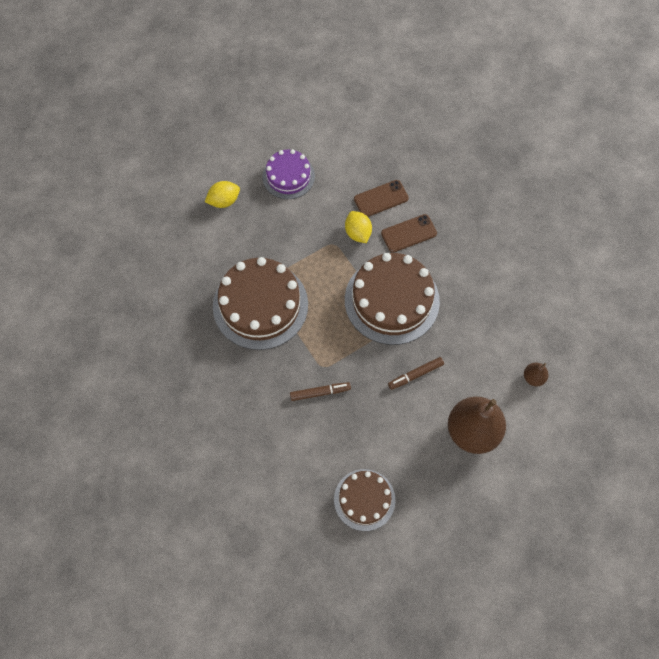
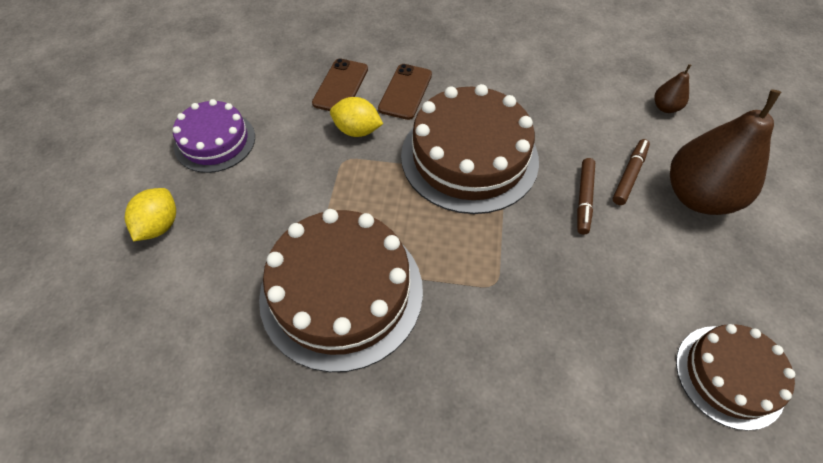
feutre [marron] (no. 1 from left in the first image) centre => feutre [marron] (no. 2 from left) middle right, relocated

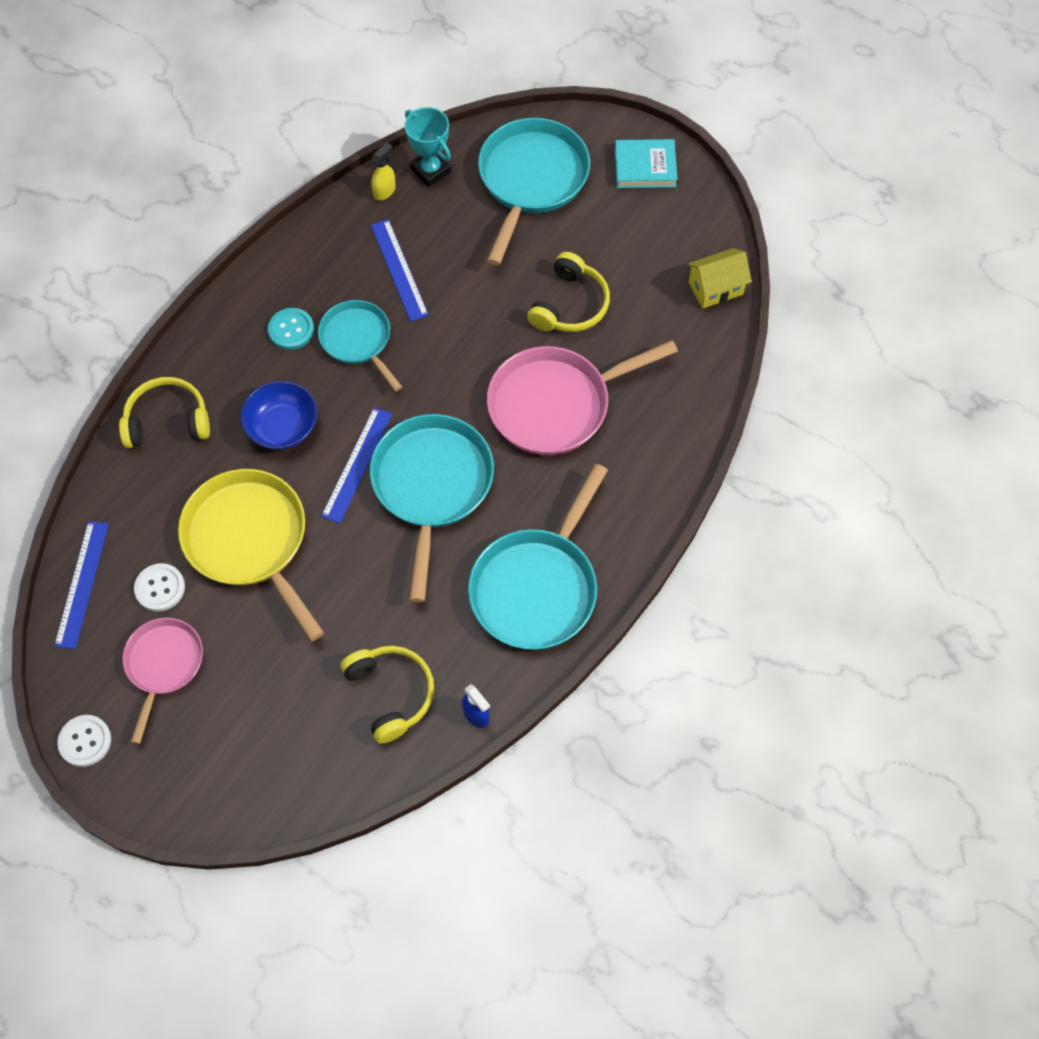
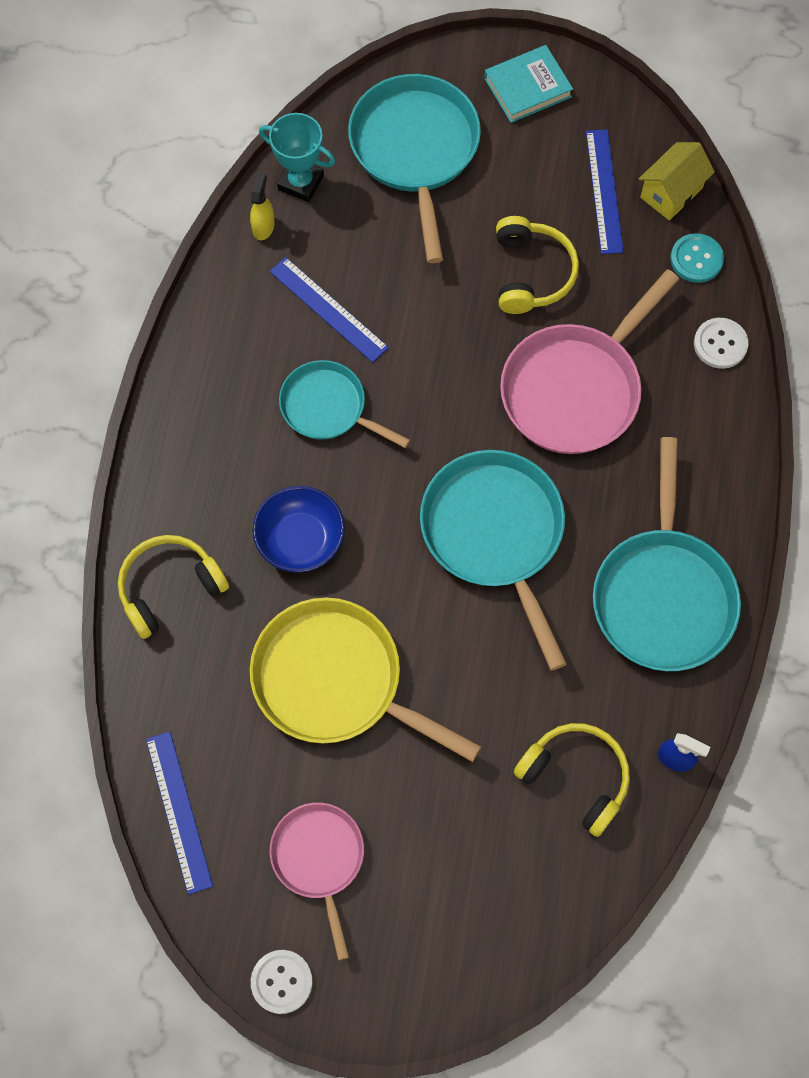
règle [bleu] (no. 2 from left in the first image) centre => règle [bleu] (no. 3 from left) top right, relocated
bouton [turquoise] top left => bouton [turquoise] top right, relocated
bouton [blanc] (no. 2 from left) middle left => bouton [blanc] (no. 2 from left) top right, relocated

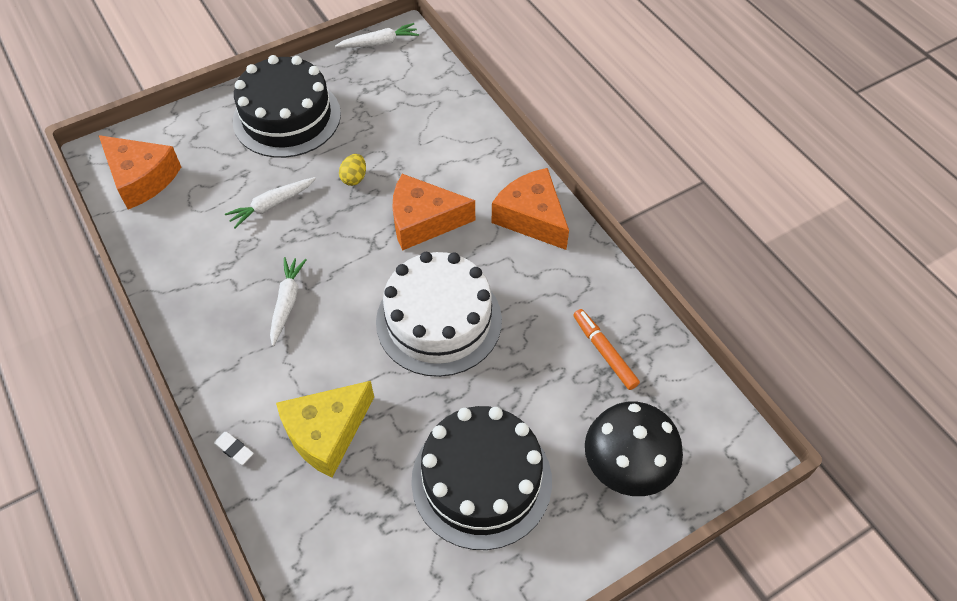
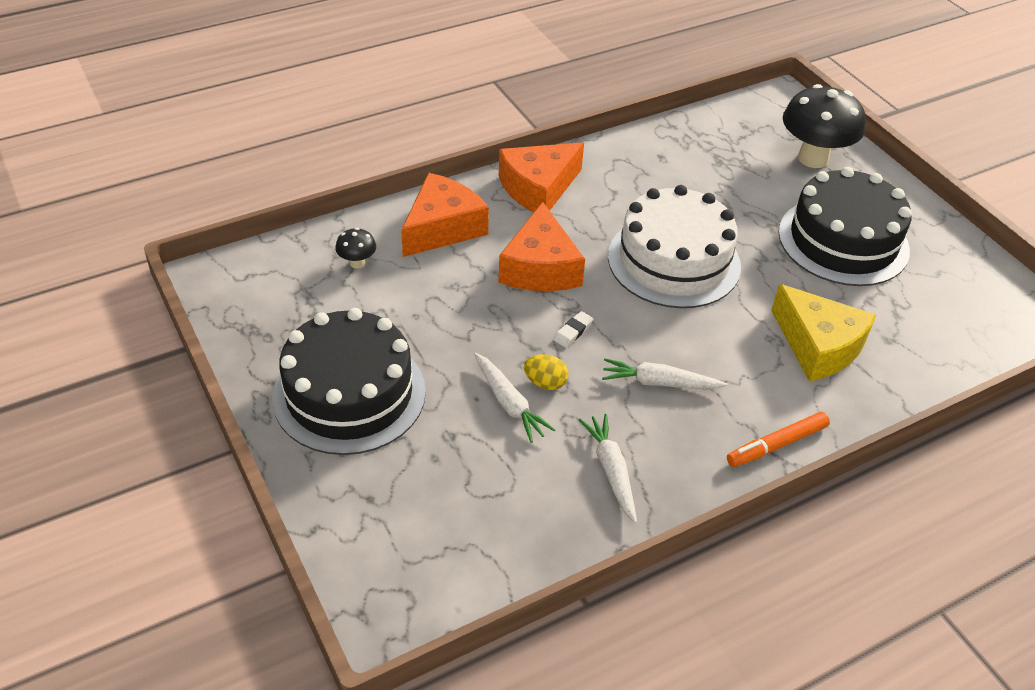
nothing => champignon [noir] (no. 1 from left) centre
fromage [orange] (no. 1 from left) top left => fromage [orange] (no. 1 from left) top centre, relocated
œuf [jaune] top centre => œuf [jaune] centre, relocated
gomme [blanc] bottom left => gomme [blanc] centre, relocated
carotte [blanc] (no. 3 from left in the first image) top centre => carotte [blanc] (no. 2 from left) bottom centre, relocated
feutre [orange] centre => feutre [orange] middle right, relocated

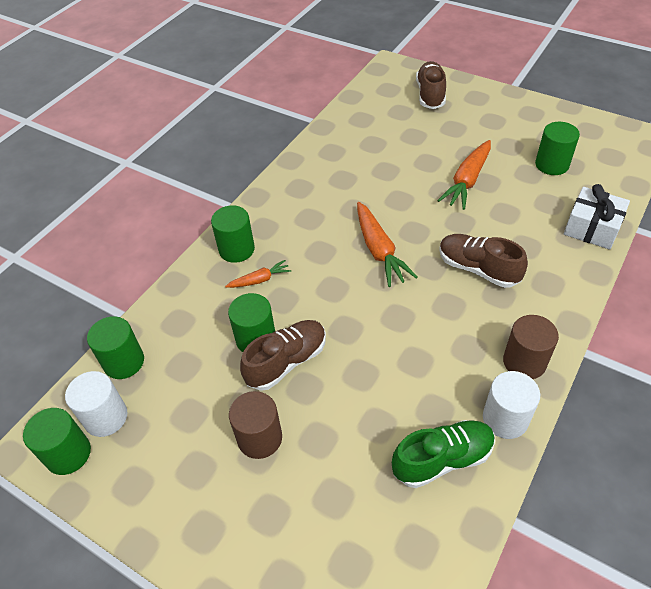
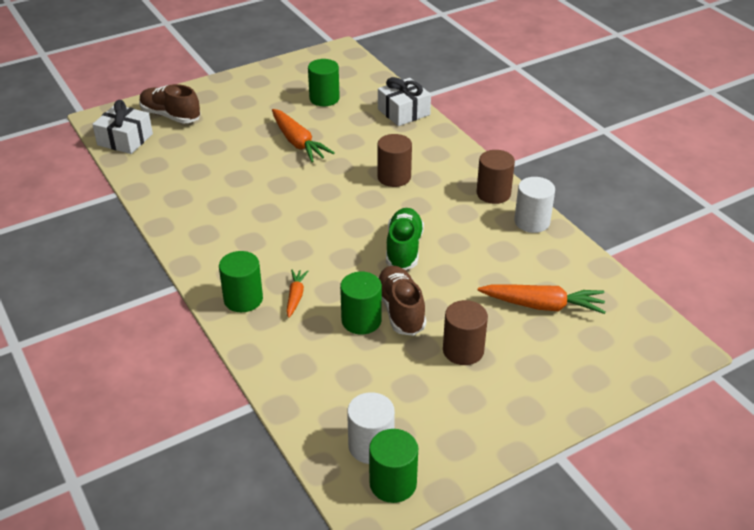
nothing => cadeau [blanc] (no. 1 from left) top left
chaussure [marron] (no. 3 from left) middle right => cylindre [marron] (no. 1 from left) top centre
chaussure [vert] bottom right => chaussure [vert] centre, relocated
carotte [orange] (no. 2 from left in the first image) centre => carotte [orange] (no. 3 from left) middle right, relocated
cylindre [vert] (no. 2 from left) middle left => nothing

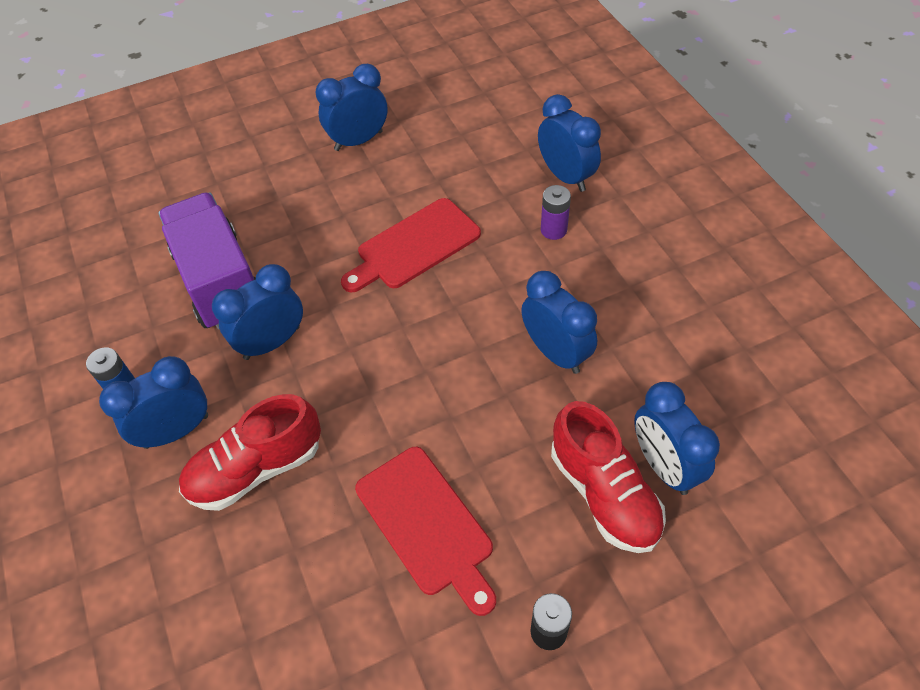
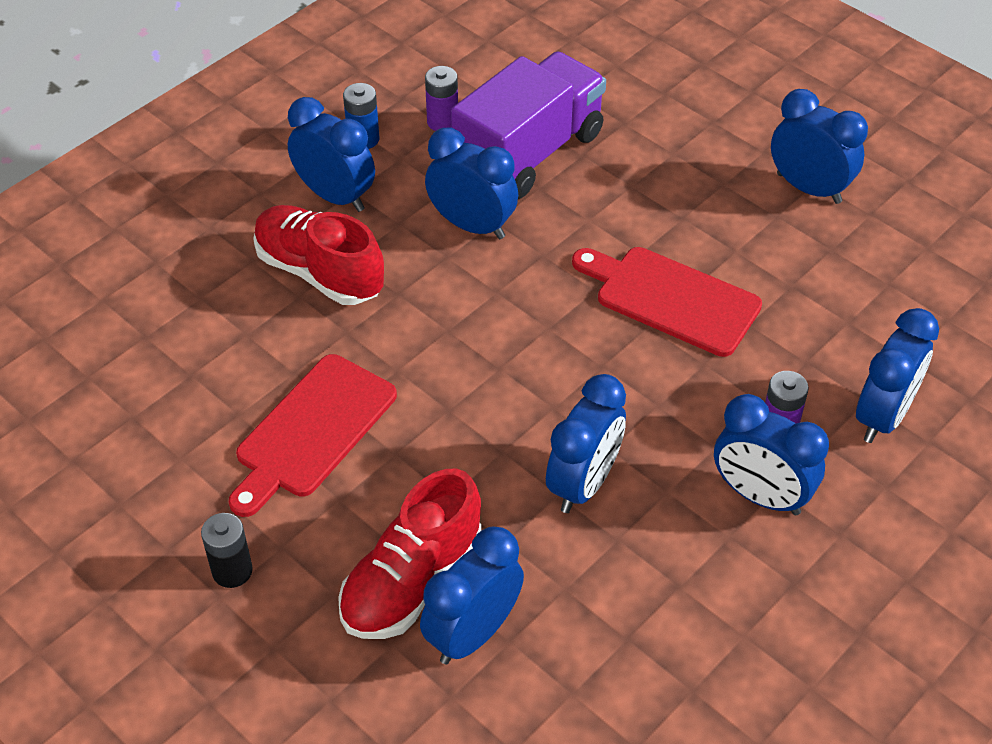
nothing => pile [violet] (no. 1 from left) top centre
nothing => réveil [bleu] (no. 5 from left) middle right

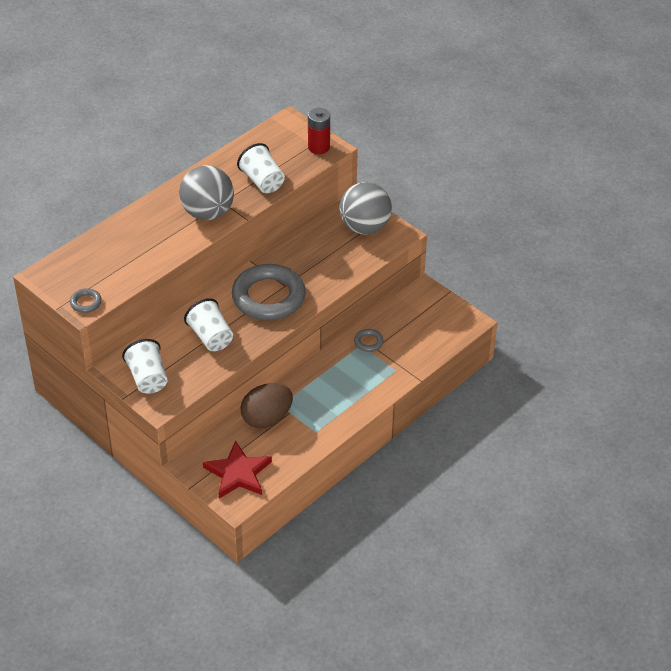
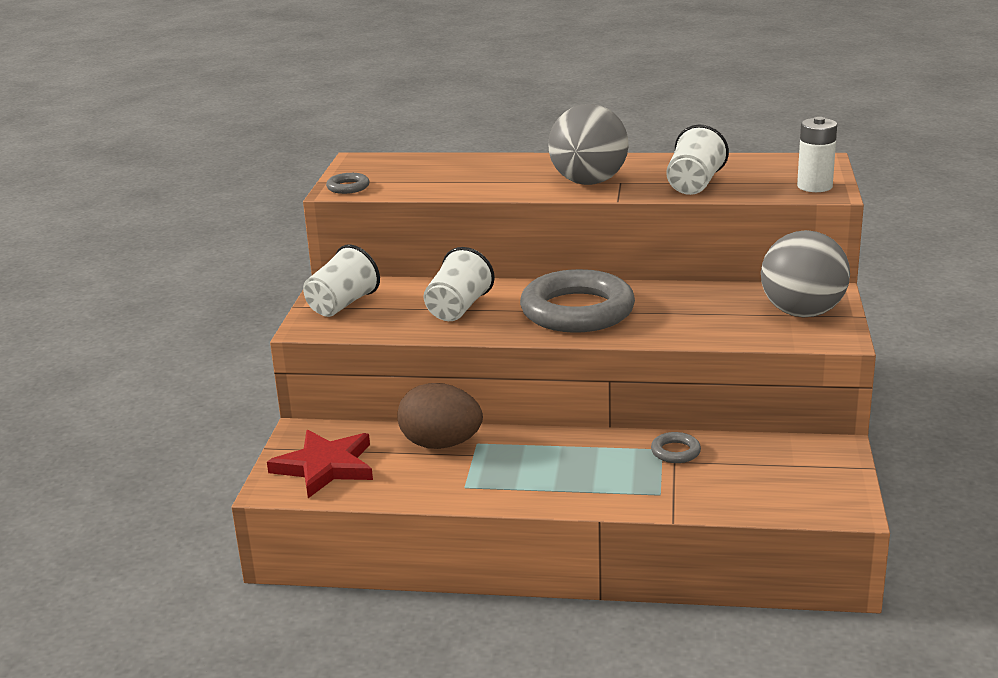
pile [rouge] top centre => pile [blanc] top right

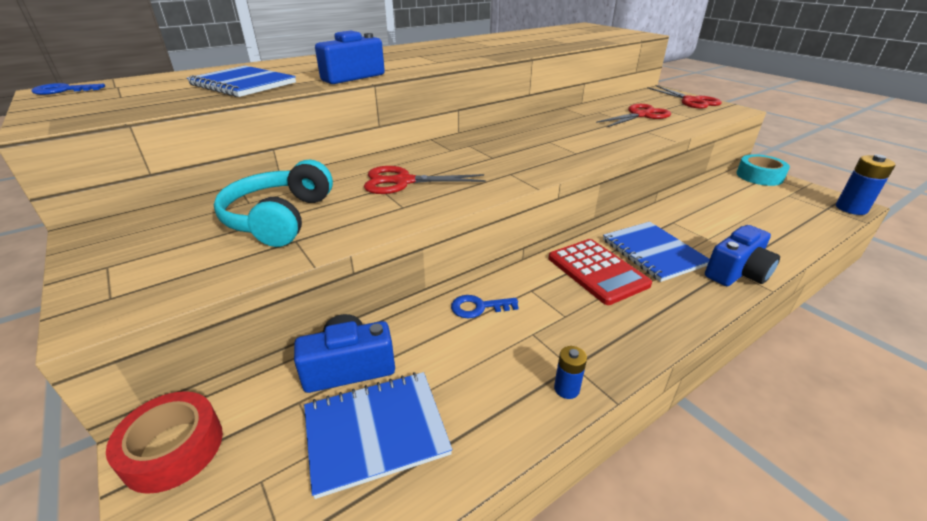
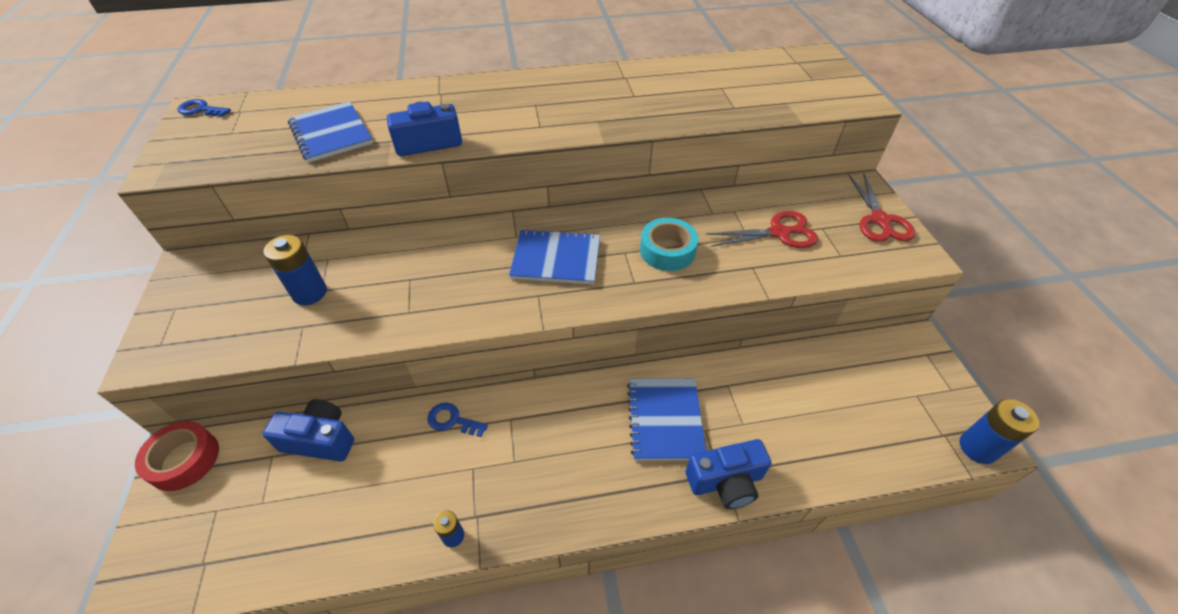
casque audio [turquoise] middle left => pile [bleu] (no. 1 from left) middle left
carnet [bleu] (no. 2 from left) bottom centre => carnet [bleu] (no. 2 from left) centre, relocated
ruban adhésif [turquoise] top right => ruban adhésif [turquoise] centre, relocated
ciseaux [rouge] (no. 1 from left) centre => nothing
calculatrice [rouge] centre => nothing

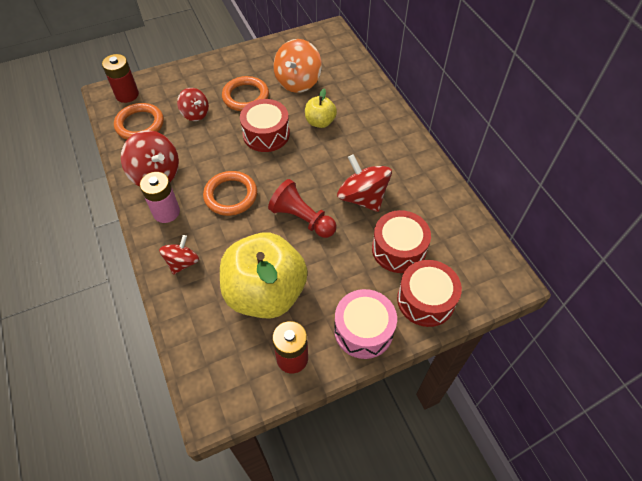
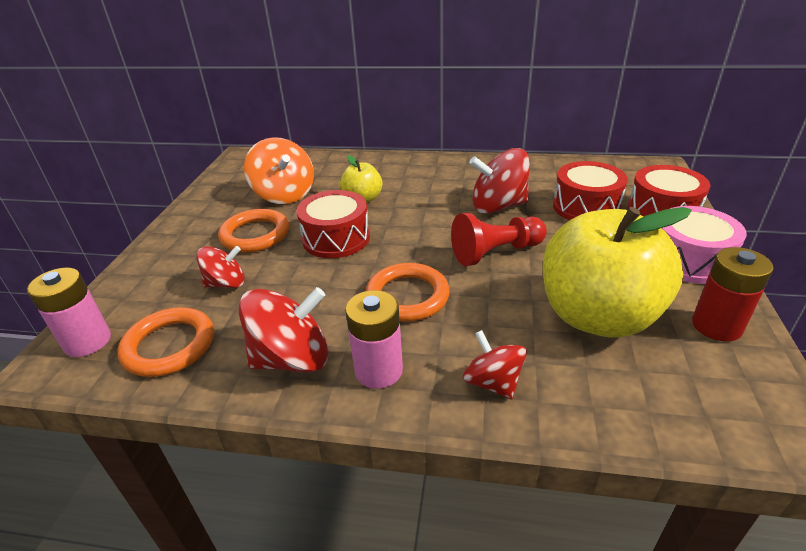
pile [rouge] (no. 1 from left) top left => pile [rose] (no. 1 from left) middle left

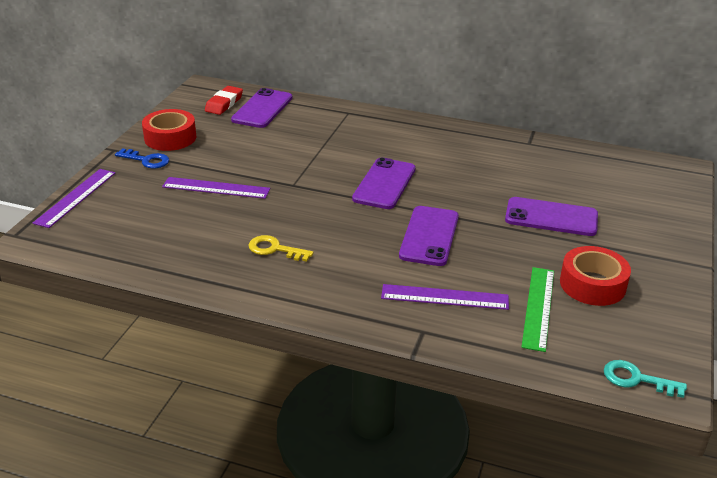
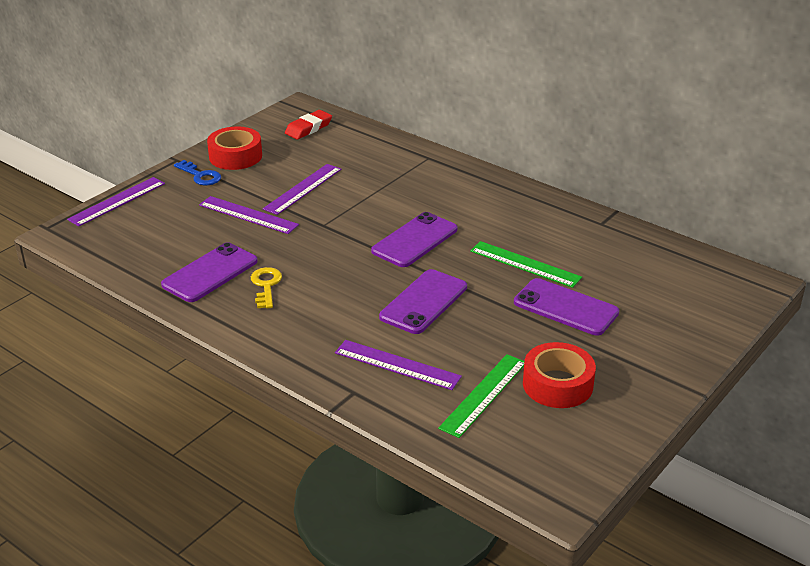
téléphone [violet] (no. 1 from left) top centre => téléphone [violet] (no. 1 from left) middle left, relocated
clé [jaune] centre => clé [jaune] middle left, 45 degrees clockwise
nothing => règle [violet] (no. 3 from left) centre
nothing => règle [vert] (no. 2 from left) centre
clé [turquoise] bottom right => nothing

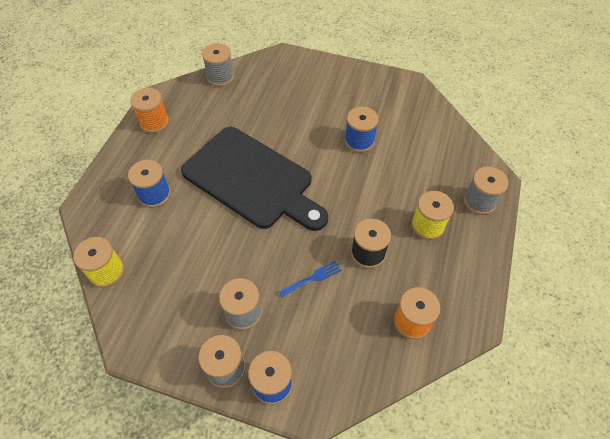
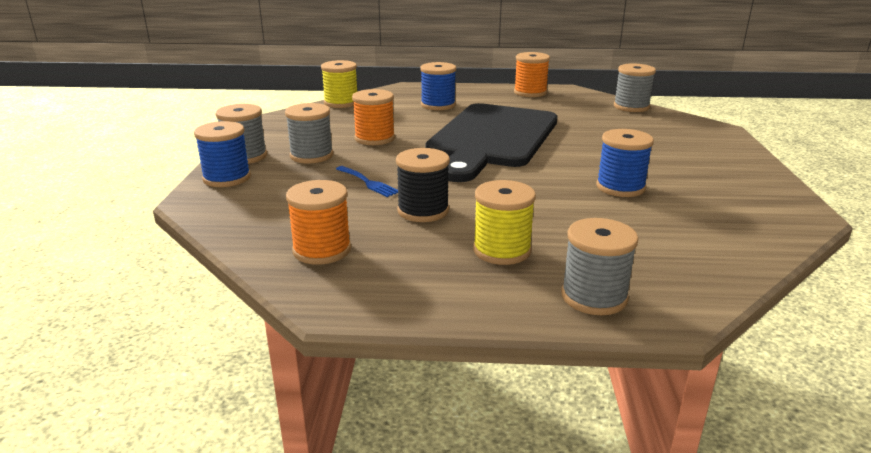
nothing => bobine [orange] (no. 2 from left) top centre

